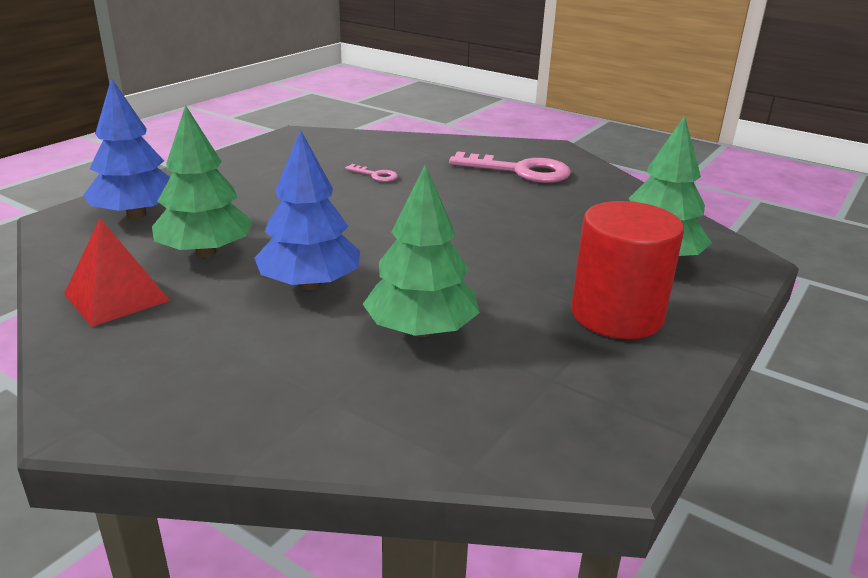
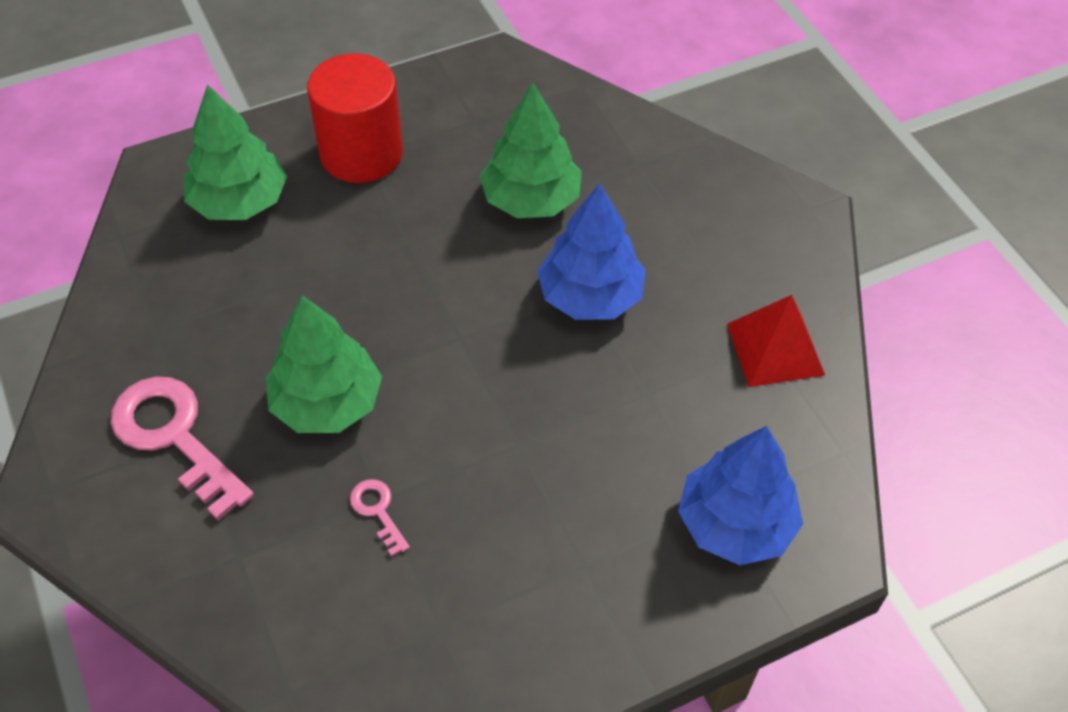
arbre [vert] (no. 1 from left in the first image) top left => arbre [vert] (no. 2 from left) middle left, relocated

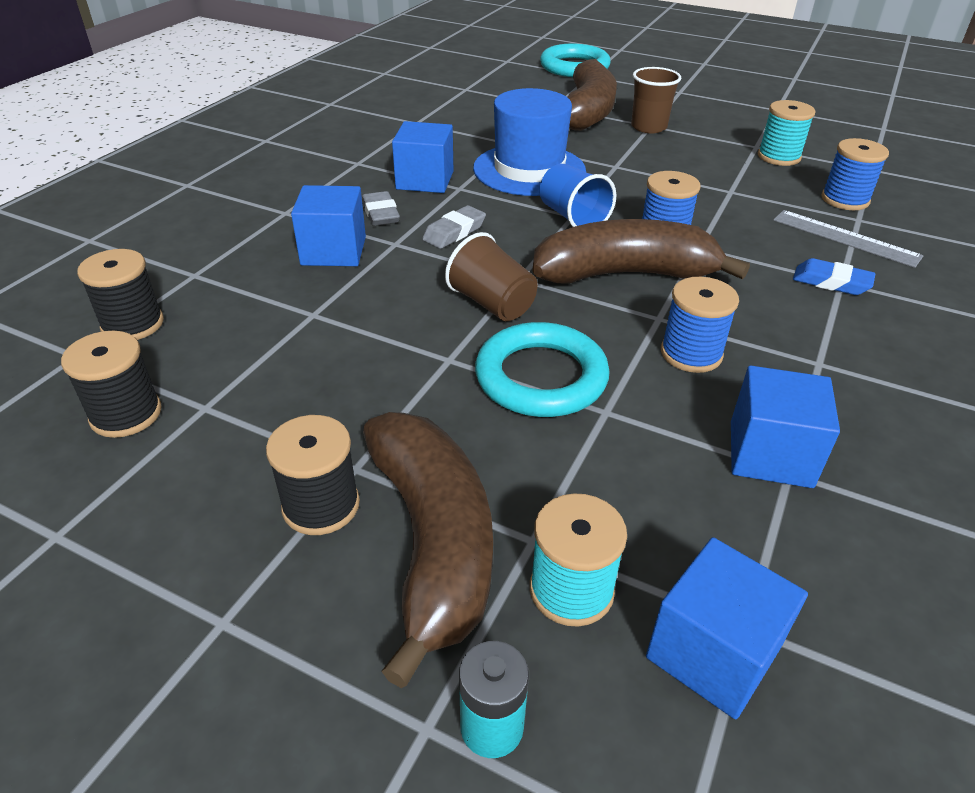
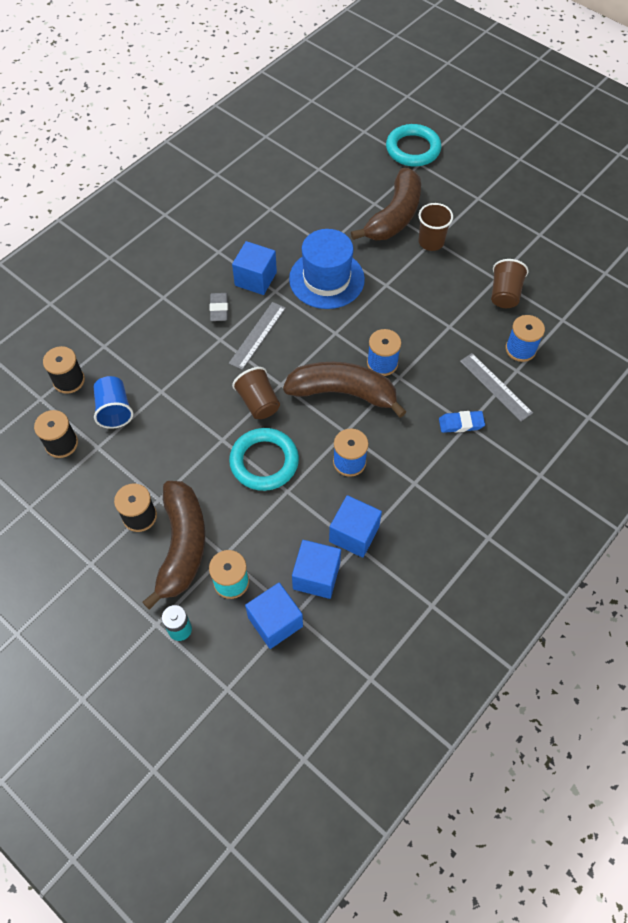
gobelet [bleu] top centre => gobelet [bleu] middle left, relocated
gomme [gris] (no. 2 from left) top centre => règle [gris] (no. 1 from left) centre
cube [bleu] (no. 1 from left in the first image) top centre => cube [bleu] (no. 3 from left) centre, relocated
gomme [bleu] middle right, 45 degrees counterclockwise
bobine [turquoise] (no. 2 from left) top right => gobelet [marron] (no. 3 from left) top right

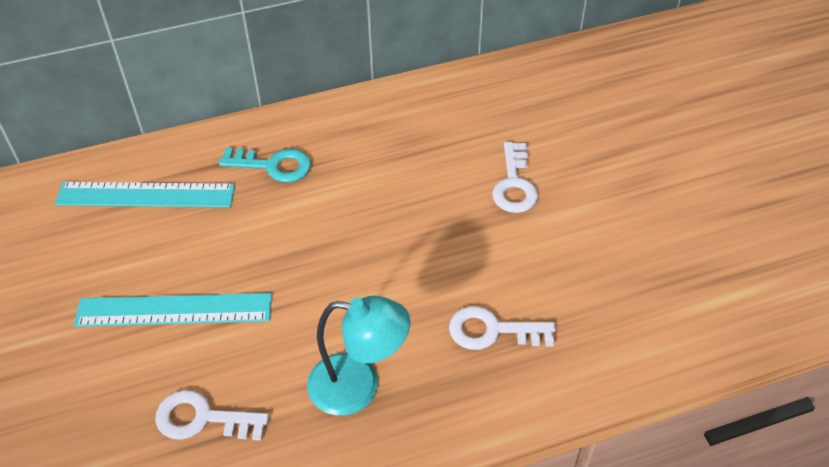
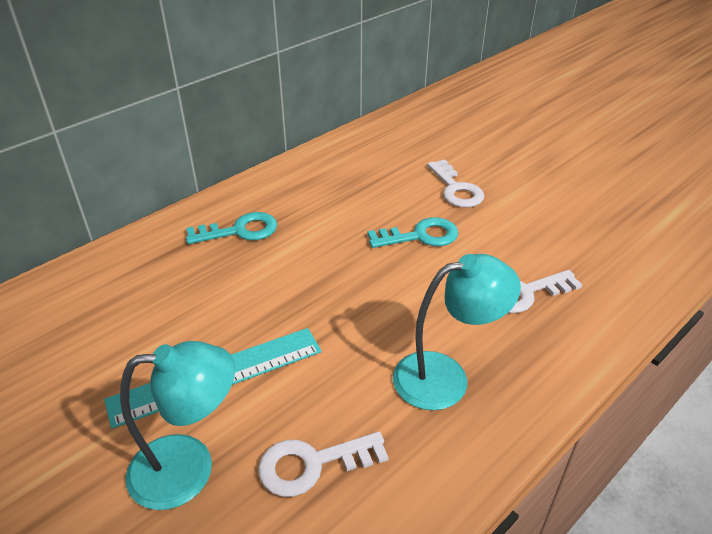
nothing => lampe [turquoise] (no. 1 from left) bottom left
nothing => clé [turquoise] (no. 2 from left) centre
règle [turquoise] (no. 1 from left) middle left => nothing

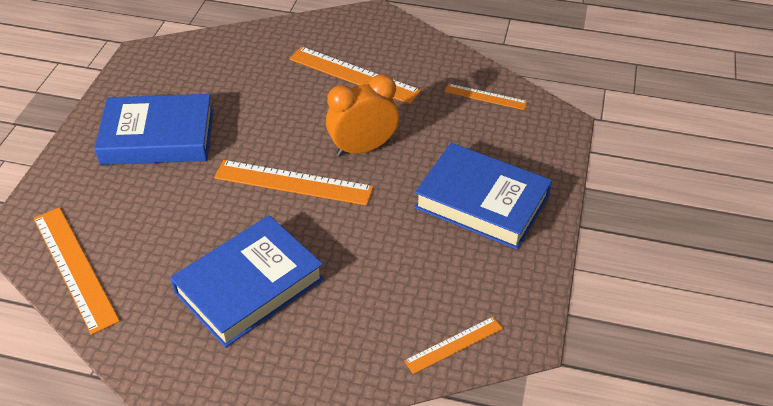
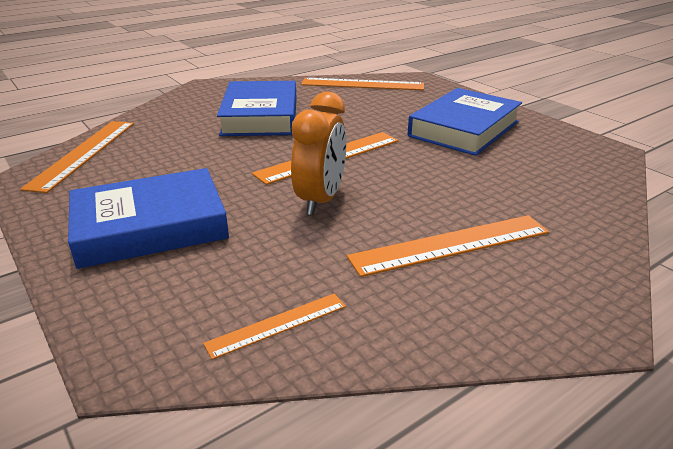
règle [orange] (no. 4 from left in the first image) bottom centre => règle [orange] (no. 1 from left) middle left, x1.75

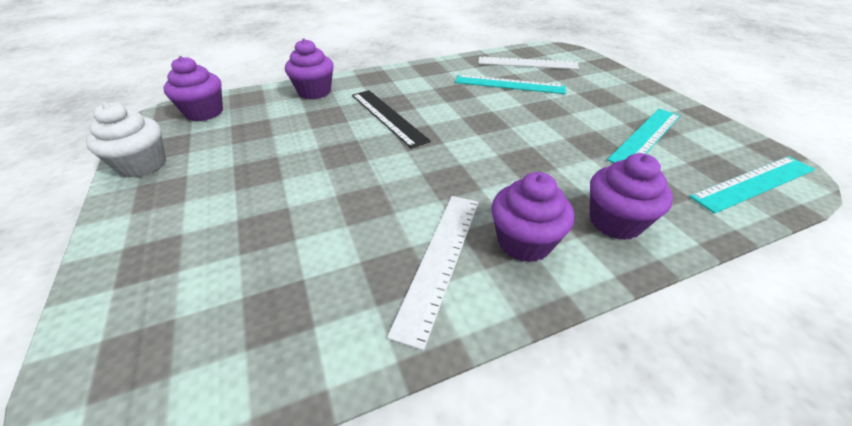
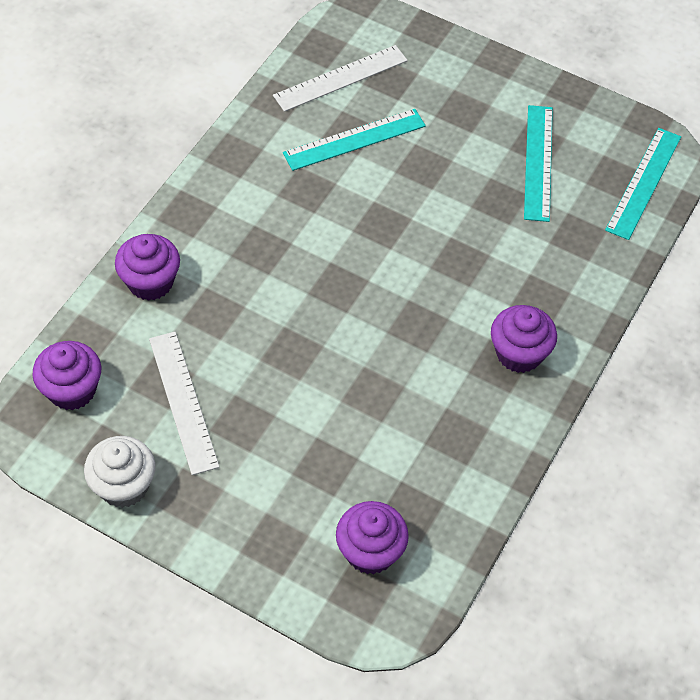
règle [blanc] (no. 1 from left) centre => règle [blanc] (no. 1 from left) middle left, relocated
muffin [violet] (no. 4 from left in the first image) middle right => muffin [violet] (no. 3 from left) bottom centre, relocated
règle [noir] top centre => nothing

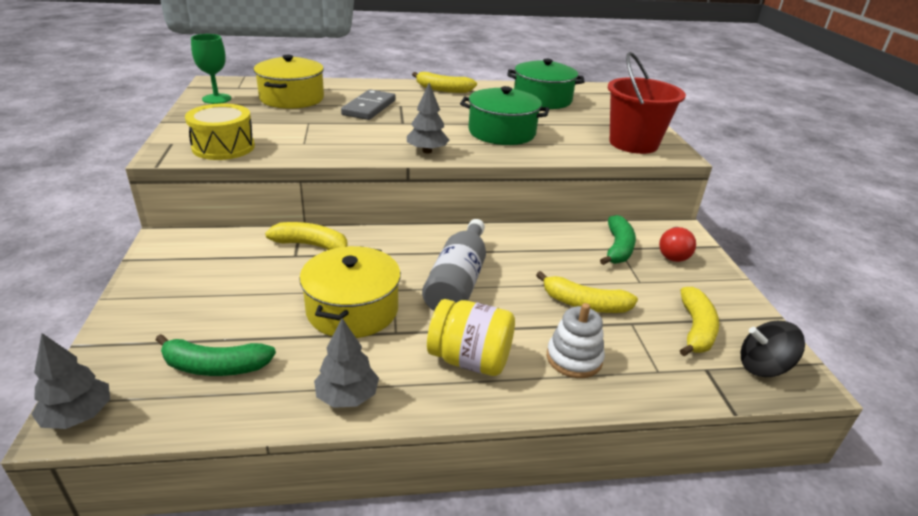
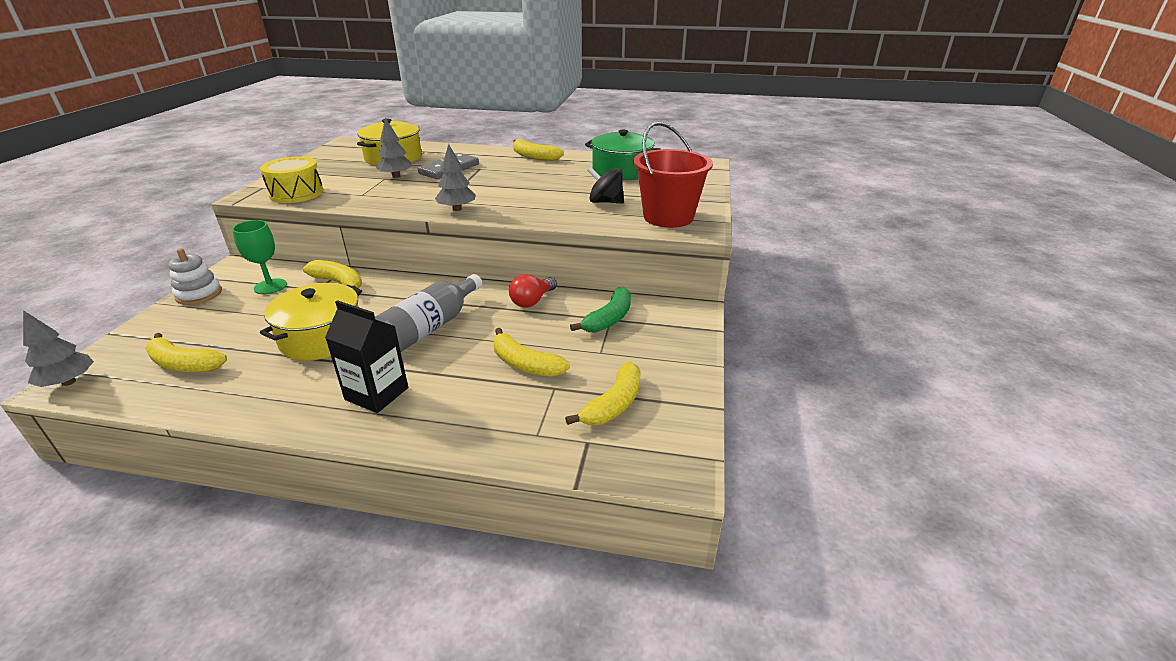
banane [vert] (no. 1 from left) bottom left => banane [jaune] (no. 1 from left) middle left
jouet à empiler [blanc] centre => jouet à empiler [blanc] middle left, relocated
verre à pied [vert] top left => verre à pied [vert] middle left, relocated
bocal [jaune] centre => brique de lait [noir] middle left
arbre [gris] (no. 2 from left) bottom centre => arbre [gris] (no. 2 from left) top centre, relocated
ampoule [rouge] middle right => ampoule [rouge] centre, relocated
toupie [noir] bottom right => toupie [noir] top centre, relocated
marmite [vert] (no. 1 from left) top centre => nothing

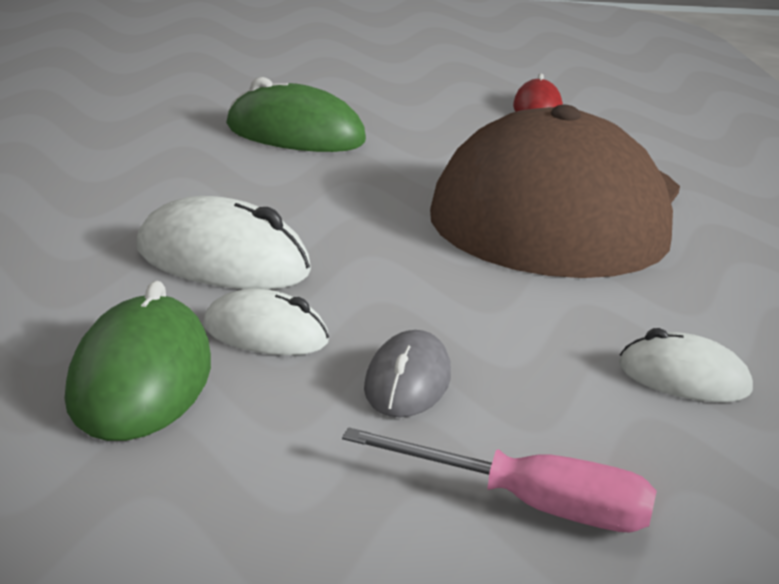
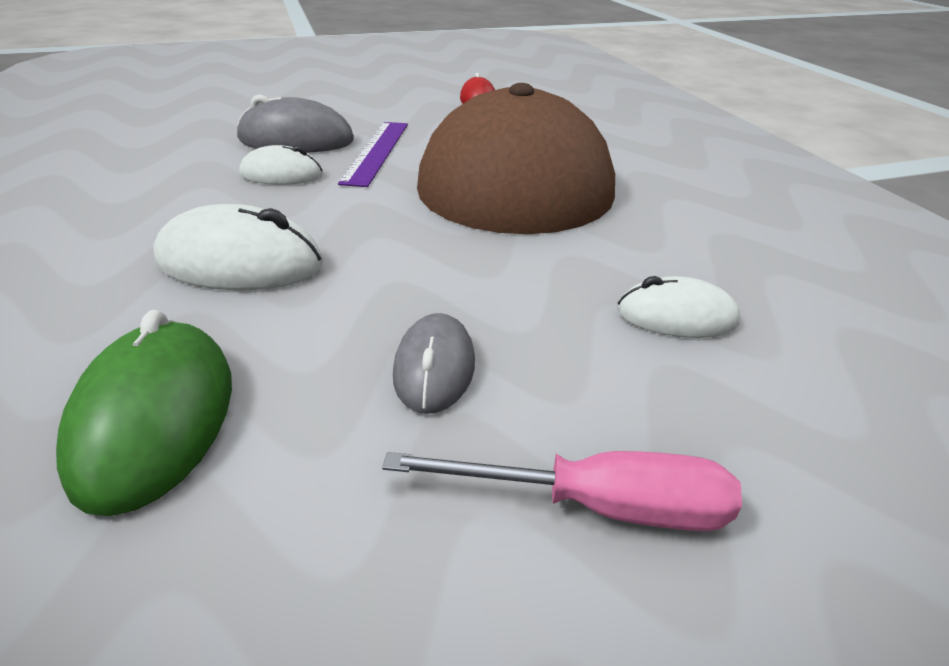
souris [vert] (no. 2 from left) top centre => souris [gris] (no. 1 from left) top left
souris [blanc] (no. 2 from left) centre => souris [blanc] (no. 2 from left) top left, relocated
nothing => règle [violet] top centre

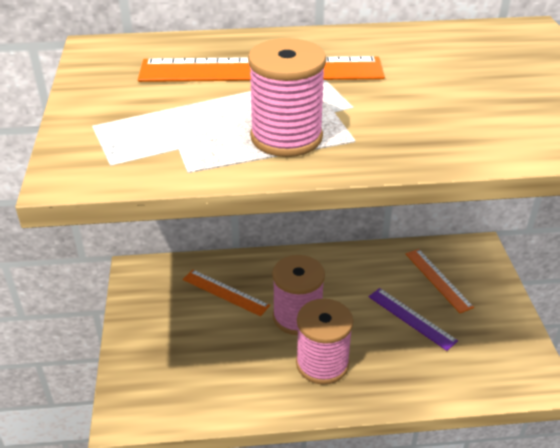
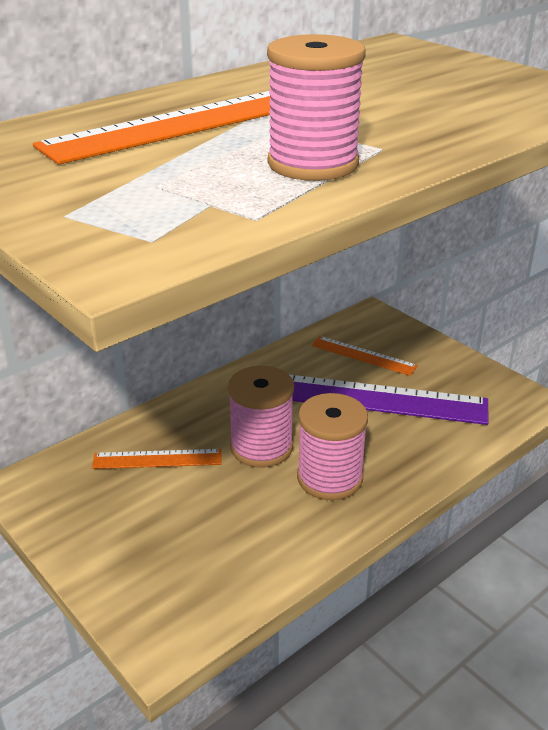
règle [violet] bottom right => règle [violet] middle right, x1.94

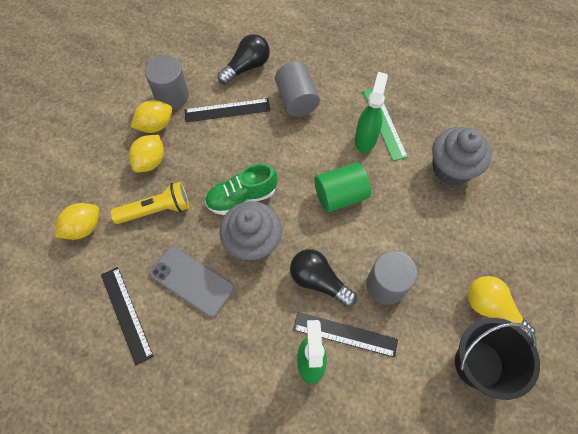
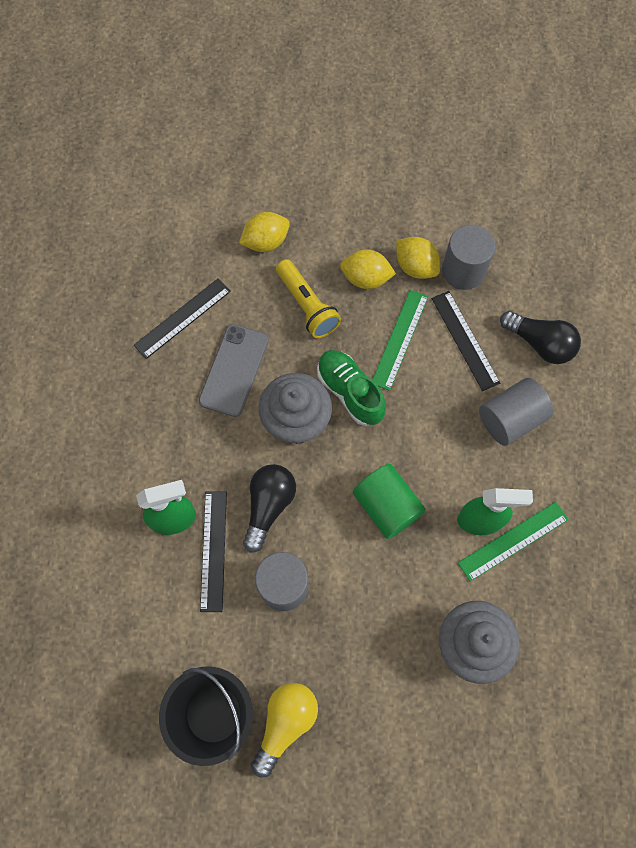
citron [jaune] (no. 1 from left) middle left => citron [jaune] (no. 1 from left) top centre, 60 degrees counterclockwise
nothing => règle [vert] (no. 1 from left) centre

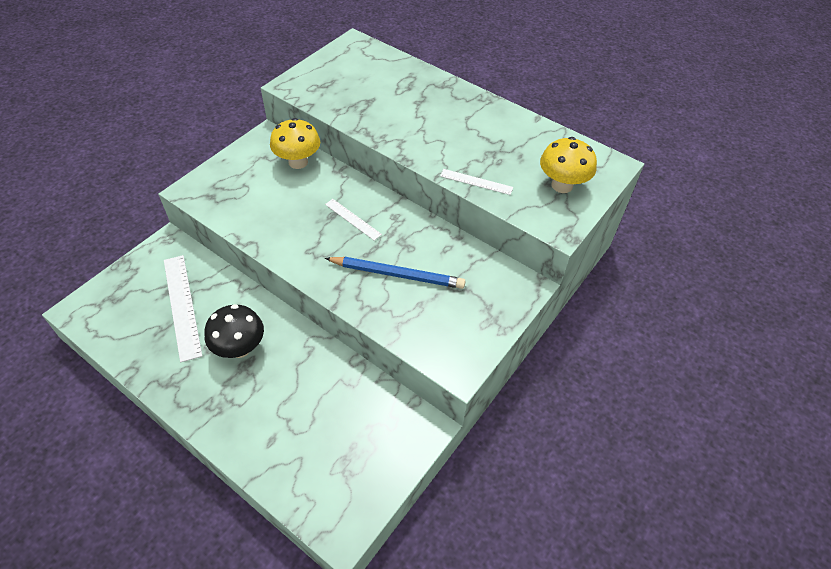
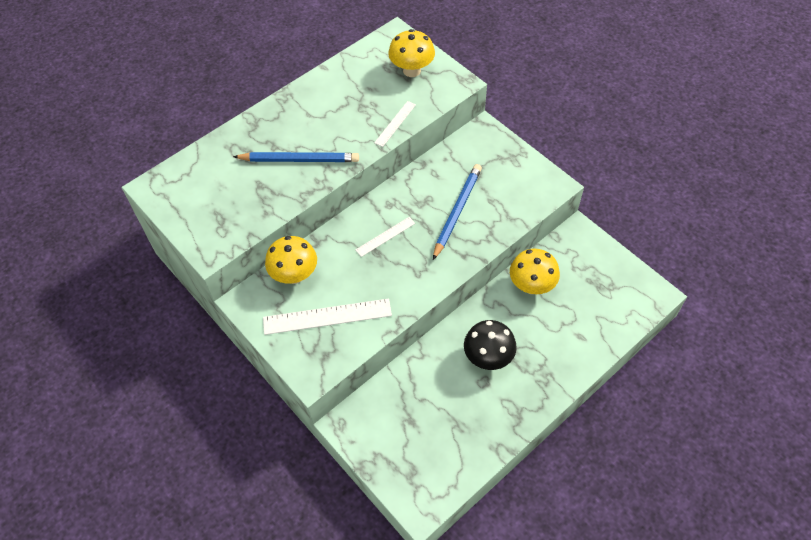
nothing => crayon [bleu] (no. 1 from left) top centre
règle [blanc] (no. 1 from left) middle left => règle [blanc] (no. 1 from left) centre, relocated
nothing => champignon [jaune] (no. 3 from left) centre

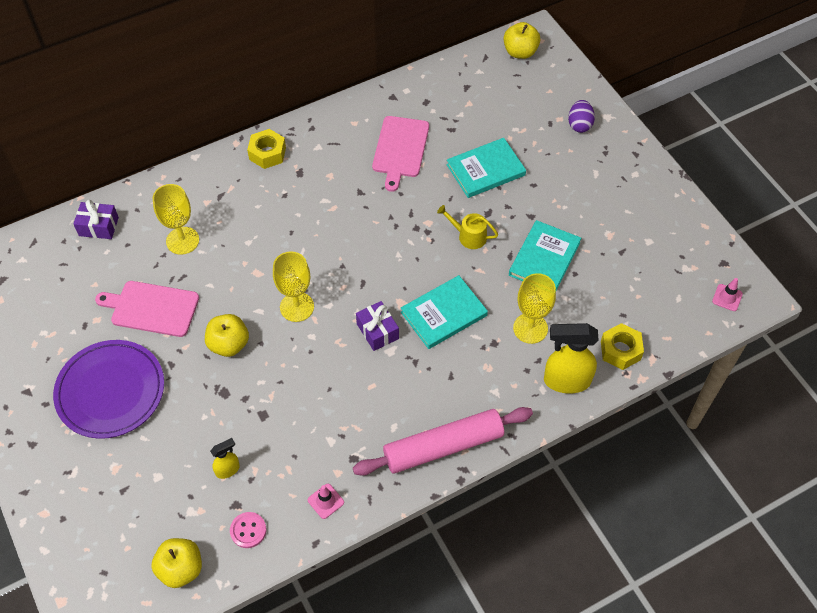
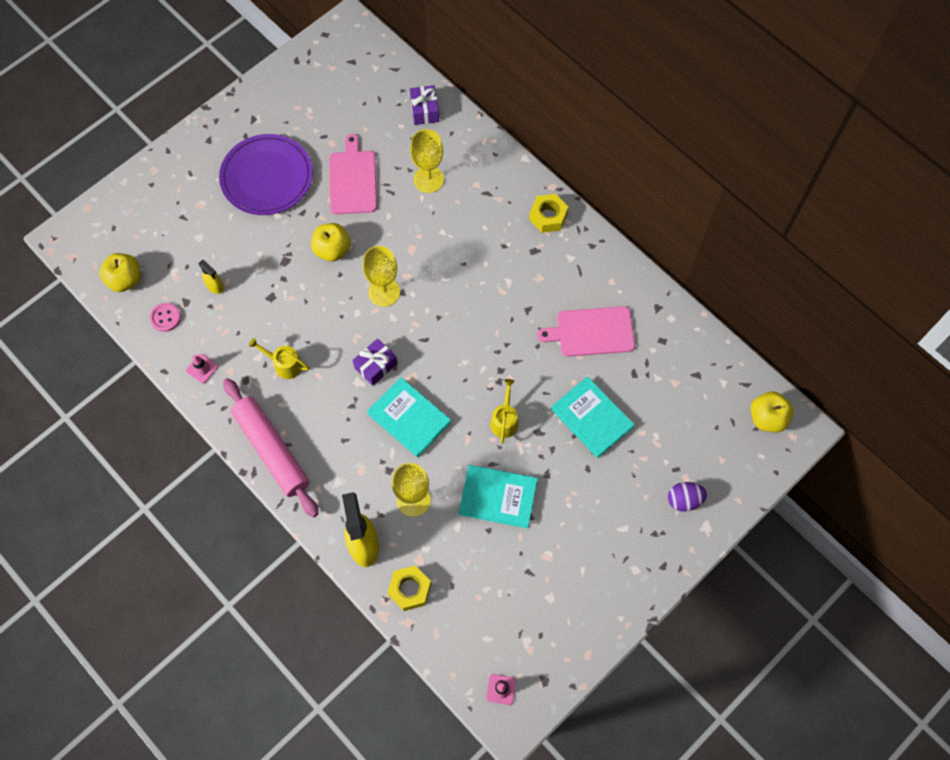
nothing => arrosoir [jaune] (no. 1 from left) middle left

